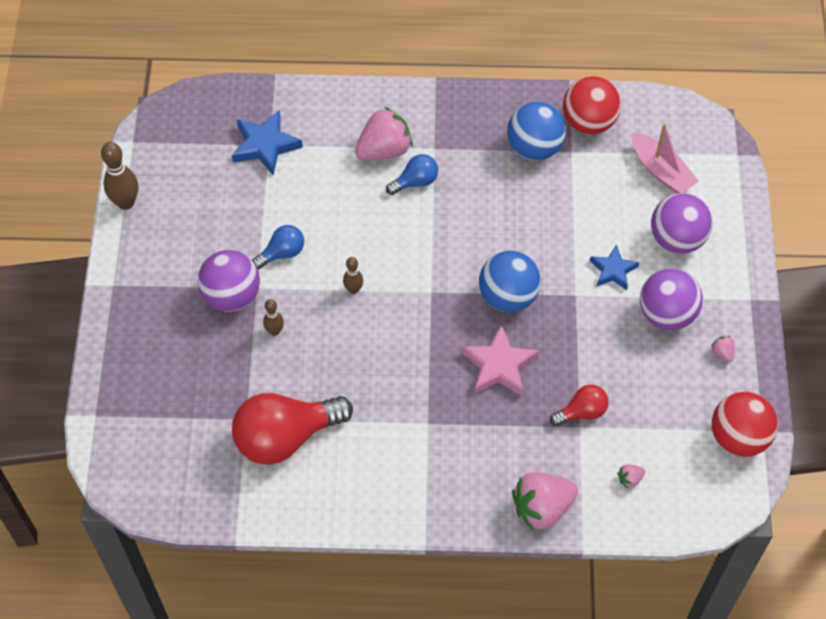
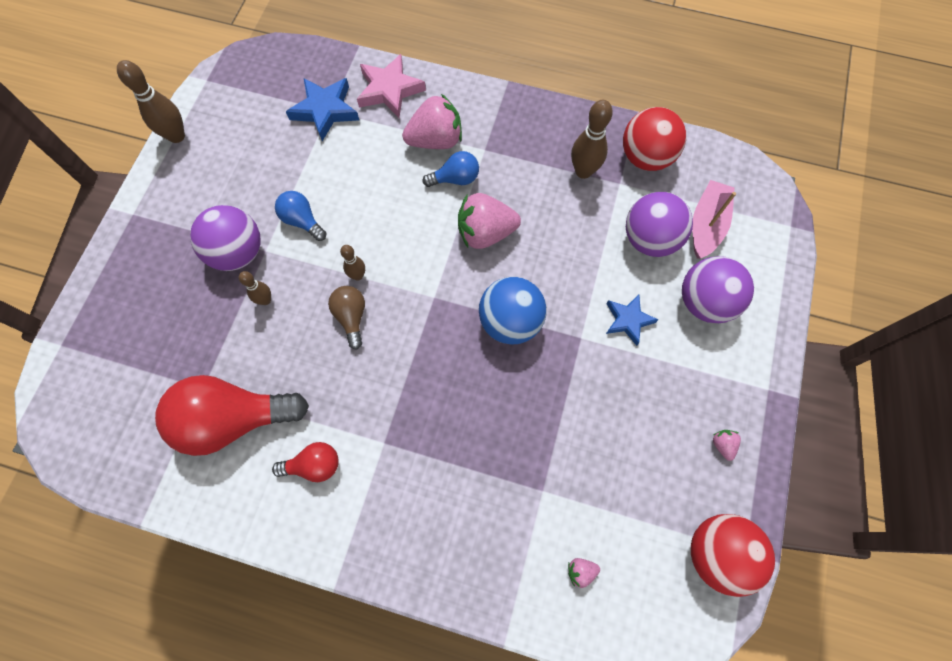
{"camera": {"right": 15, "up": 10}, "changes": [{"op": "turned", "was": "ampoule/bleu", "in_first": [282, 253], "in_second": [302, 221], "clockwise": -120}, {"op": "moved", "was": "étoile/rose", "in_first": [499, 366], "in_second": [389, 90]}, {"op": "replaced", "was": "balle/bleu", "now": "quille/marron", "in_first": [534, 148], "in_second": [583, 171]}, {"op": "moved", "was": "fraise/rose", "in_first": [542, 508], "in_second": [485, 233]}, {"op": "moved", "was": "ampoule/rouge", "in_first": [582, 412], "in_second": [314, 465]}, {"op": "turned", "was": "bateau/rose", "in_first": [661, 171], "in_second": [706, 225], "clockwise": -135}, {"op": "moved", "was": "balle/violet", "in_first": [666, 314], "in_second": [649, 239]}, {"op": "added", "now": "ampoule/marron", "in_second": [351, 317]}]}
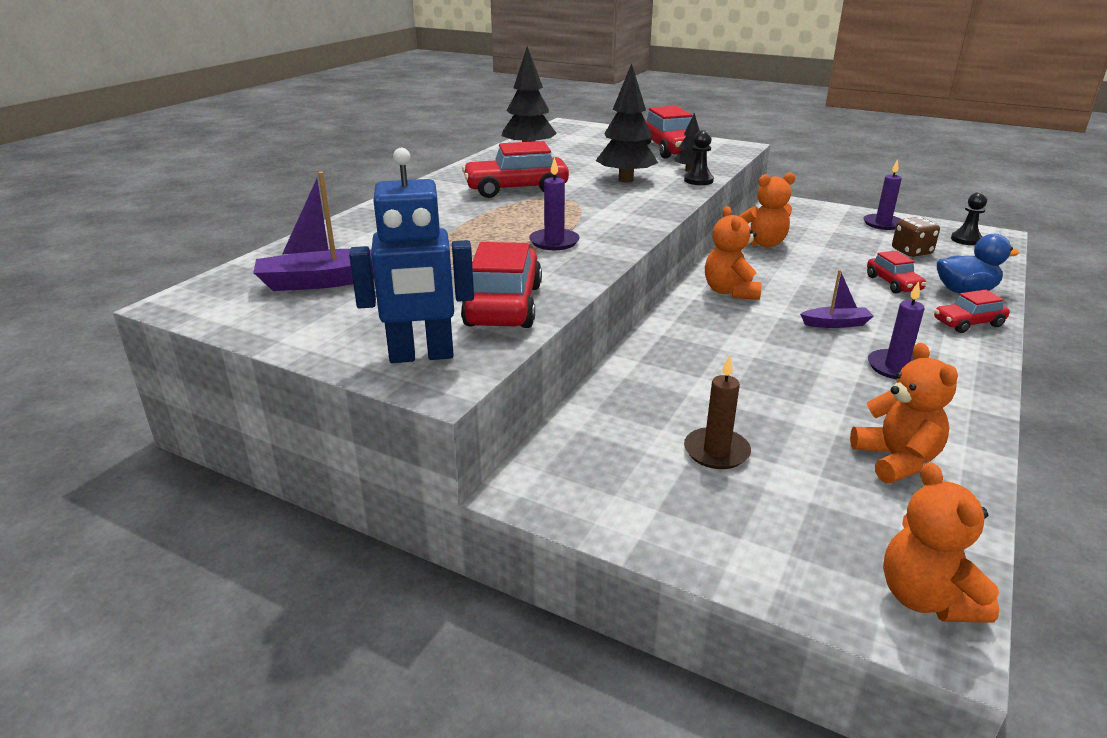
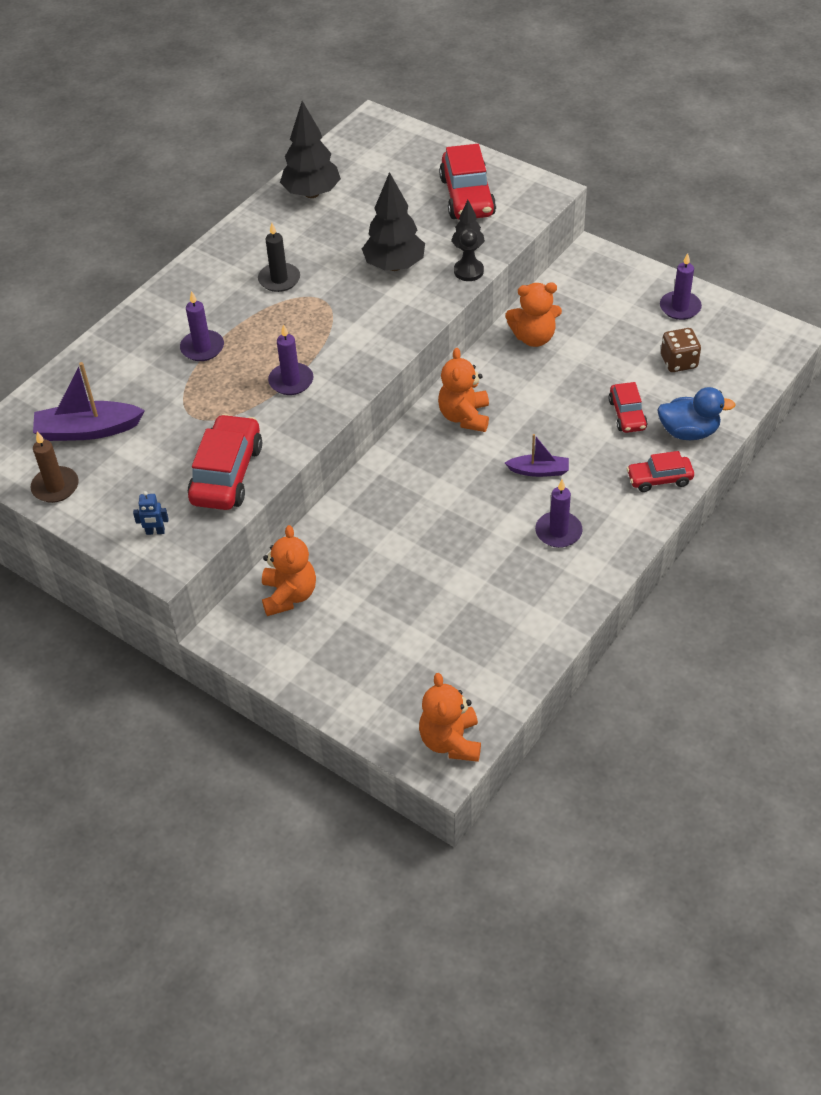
{"camera": {"right": 10, "up": 20}, "changes": [{"op": "resized", "was": "robot/bleu", "in_first": [421, 356], "in_second": [155, 532], "ratio": 0.4}, {"op": "replaced", "was": "voiture/rouge", "now": "bougie/noir", "in_first": [516, 189], "in_second": [279, 279]}, {"op": "moved", "was": "bougie/marron", "in_first": [716, 451], "in_second": [55, 487]}, {"op": "moved", "was": "ours en peluche/orange", "in_first": [896, 460], "in_second": [289, 595]}, {"op": "removed", "was": "pion/noir", "in_first": [966, 240]}, {"op": "added", "now": "bougie/violet", "in_second": [202, 348]}]}
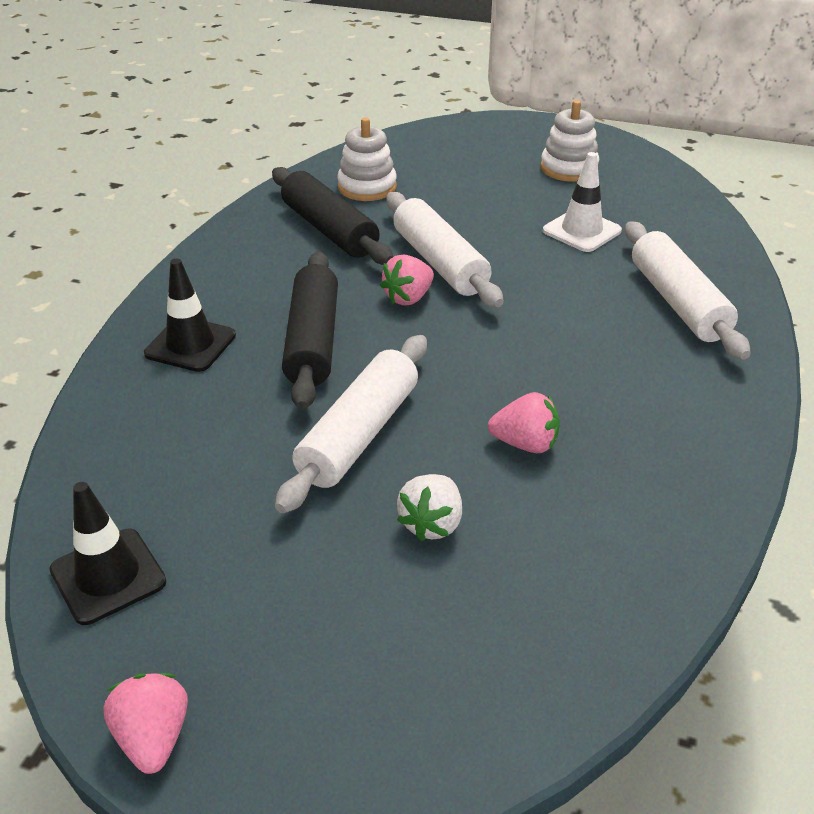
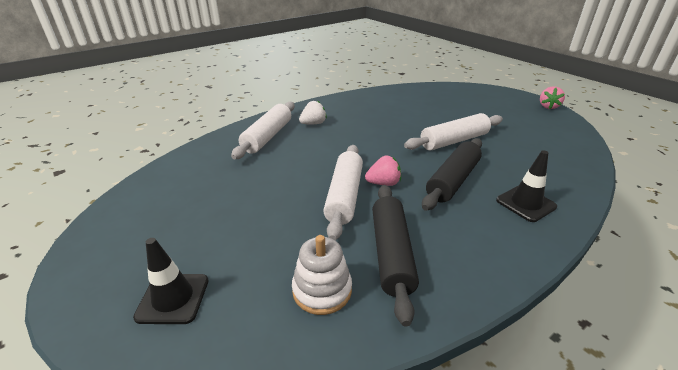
{"camera": {"right": -145, "up": -5}, "changes": [{"op": "moved", "was": "cône de chantier/noir", "in_first": [108, 576], "in_second": [173, 298]}, {"op": "moved", "was": "fraise/blanc", "in_first": [431, 524], "in_second": [313, 123]}, {"op": "removed", "was": "fraise/rose", "in_first": [525, 444]}, {"op": "removed", "was": "jouet à empiler/blanc", "in_first": [568, 168]}, {"op": "removed", "was": "cône de chantier/blanc", "in_first": [581, 231]}]}
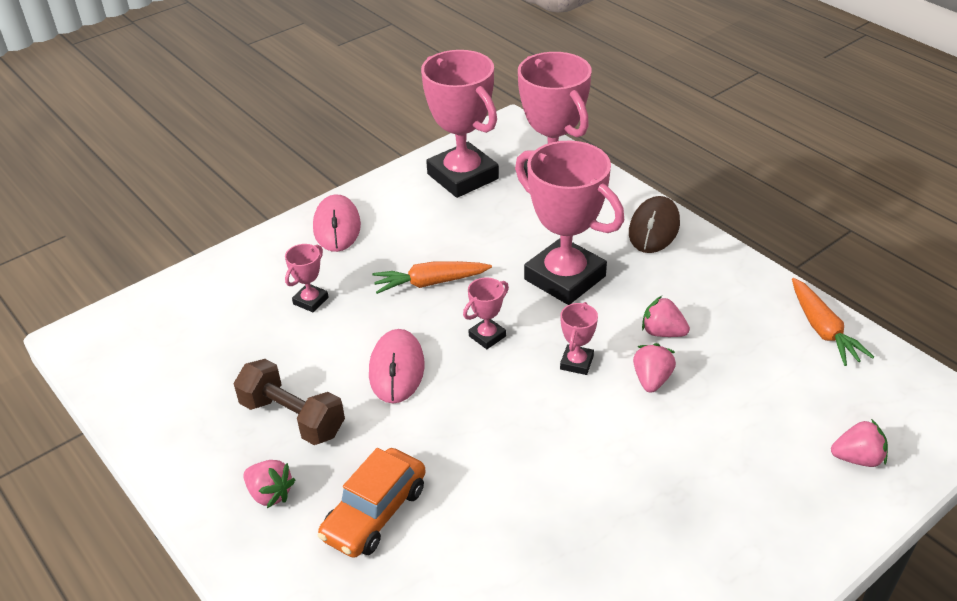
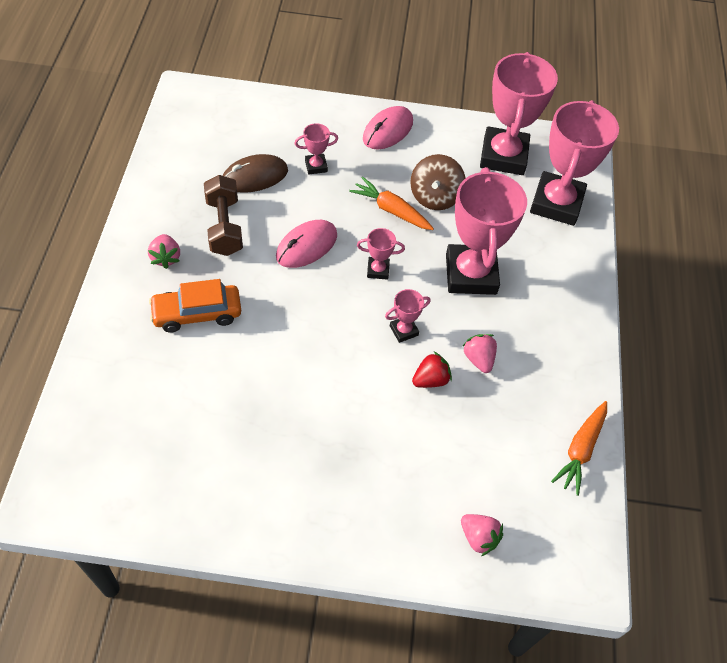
{"camera": {"right": 40, "up": 15}, "changes": [{"op": "moved", "was": "souris/marron", "in_first": [654, 228], "in_second": [255, 176]}, {"op": "recoloured", "was": "fraise/rose", "now": "fraise/rouge", "in_first": [652, 380], "in_second": [430, 380]}, {"op": "added", "now": "toupie/marron", "in_second": [435, 197]}]}
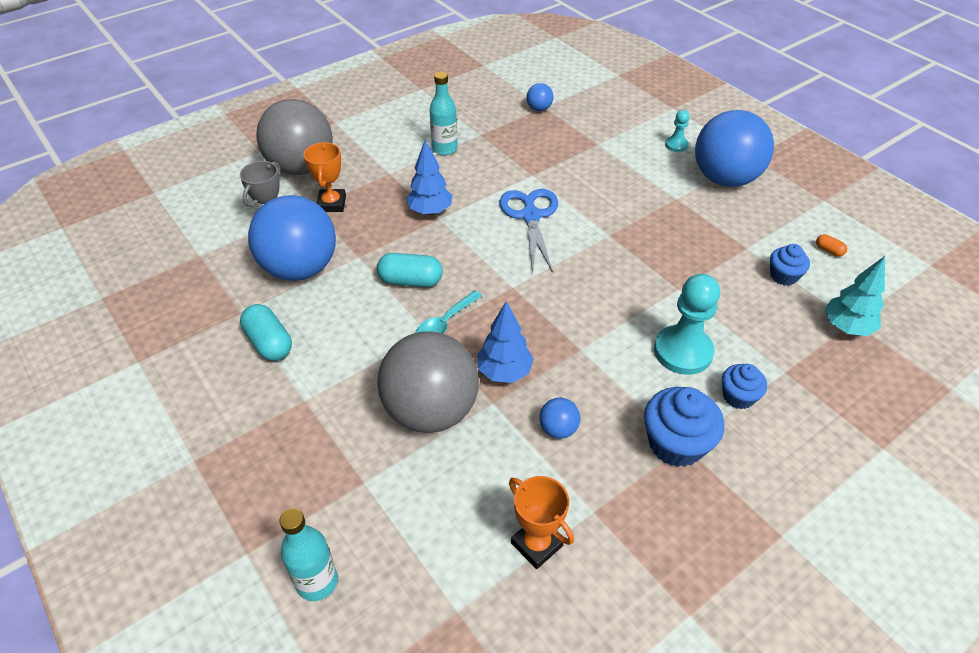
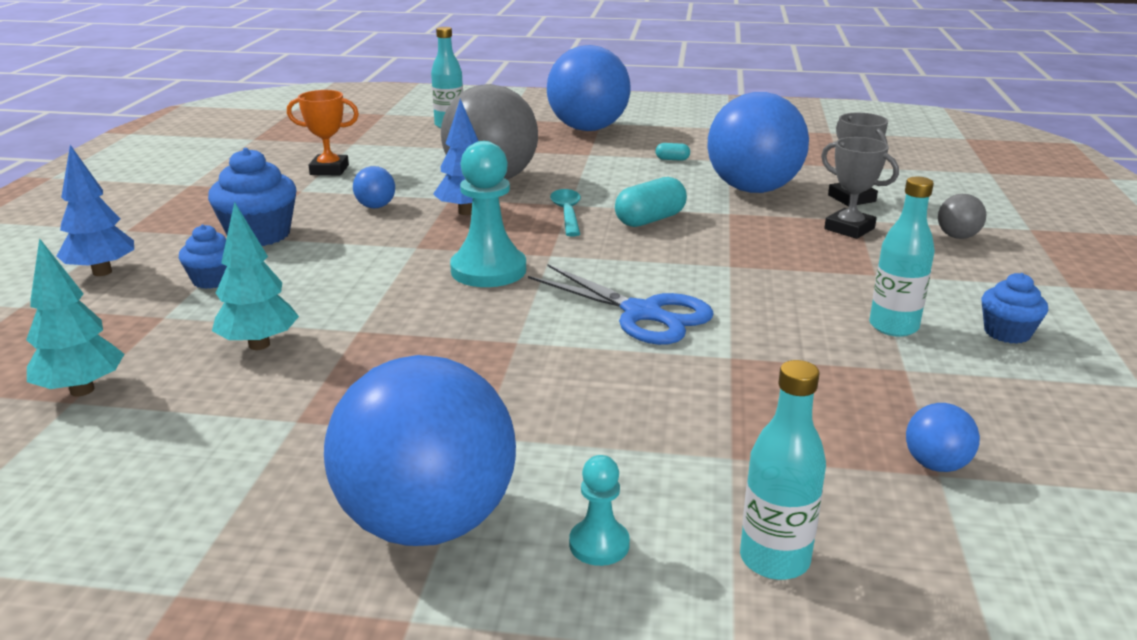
{"camera": {"right": 135, "up": -20}, "changes": [{"op": "resized", "was": "gélule/turquoise", "in_first": [269, 343], "in_second": [672, 159], "ratio": 0.49}, {"op": "resized", "was": "balle/gris", "in_first": [301, 167], "in_second": [957, 237], "ratio": 0.41}, {"op": "recoloured", "was": "trophée/orange", "now": "trophée/gris", "in_first": [332, 204], "in_second": [849, 229]}, {"op": "moved", "was": "arbre/bleu", "in_first": [430, 211], "in_second": [102, 272]}, {"op": "moved", "was": "pion/turquoise", "in_first": [683, 351], "in_second": [488, 270]}, {"op": "moved", "was": "muffin/bleu", "in_first": [783, 276], "in_second": [1007, 333]}, {"op": "removed", "was": "gélule/orange", "in_first": [829, 250]}, {"op": "added", "now": "arbre/turquoise", "in_second": [259, 345]}, {"op": "added", "now": "balle/bleu", "in_second": [588, 129]}, {"op": "added", "now": "bouteille/turquoise", "in_second": [774, 559]}]}
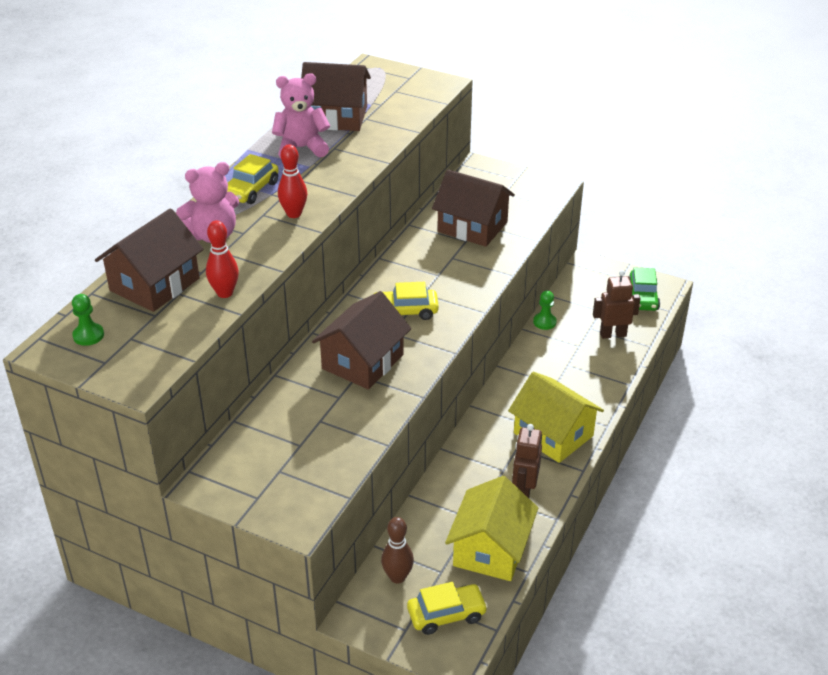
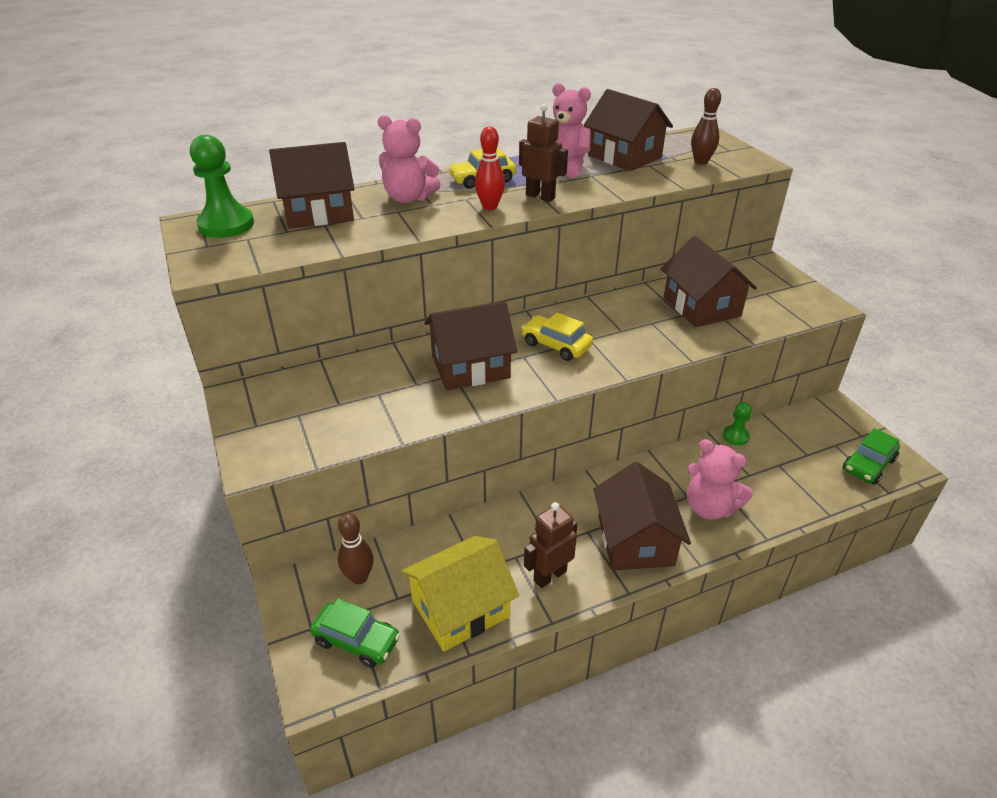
{"camera": {"right": 40, "up": 0}, "changes": [{"op": "resized", "was": "pion/vert", "in_first": [88, 335], "in_second": [226, 225], "ratio": 1.91}, {"op": "removed", "was": "quille/rouge", "in_first": [225, 293]}, {"op": "recoloured", "was": "voiture/jaune", "now": "voiture/vert", "in_first": [446, 614], "in_second": [356, 640]}, {"op": "recoloured", "was": "maison/jaune", "now": "maison/marron", "in_first": [553, 434], "in_second": [635, 540]}, {"op": "moved", "was": "robot/marron", "in_first": [613, 334], "in_second": [540, 196]}, {"op": "added", "now": "ours en peluche/rose", "in_second": [709, 507]}, {"op": "added", "now": "quille/marron", "in_second": [701, 162]}]}
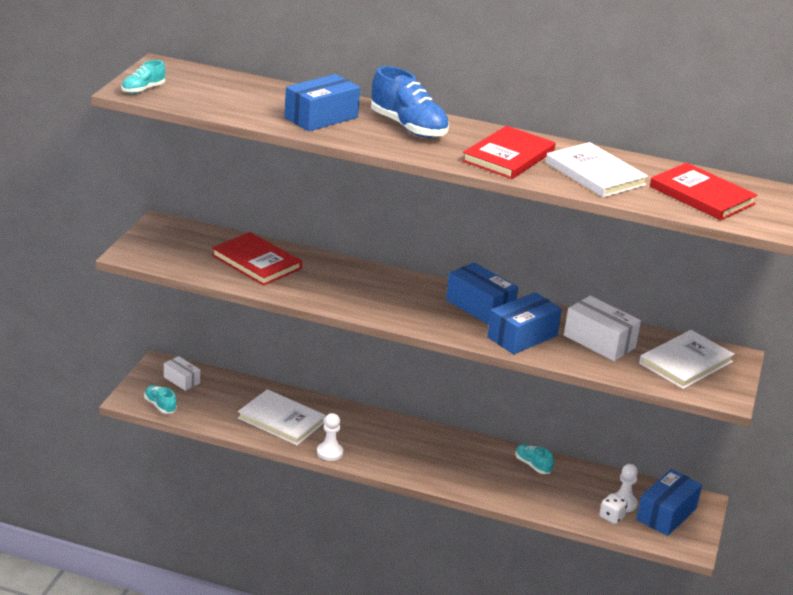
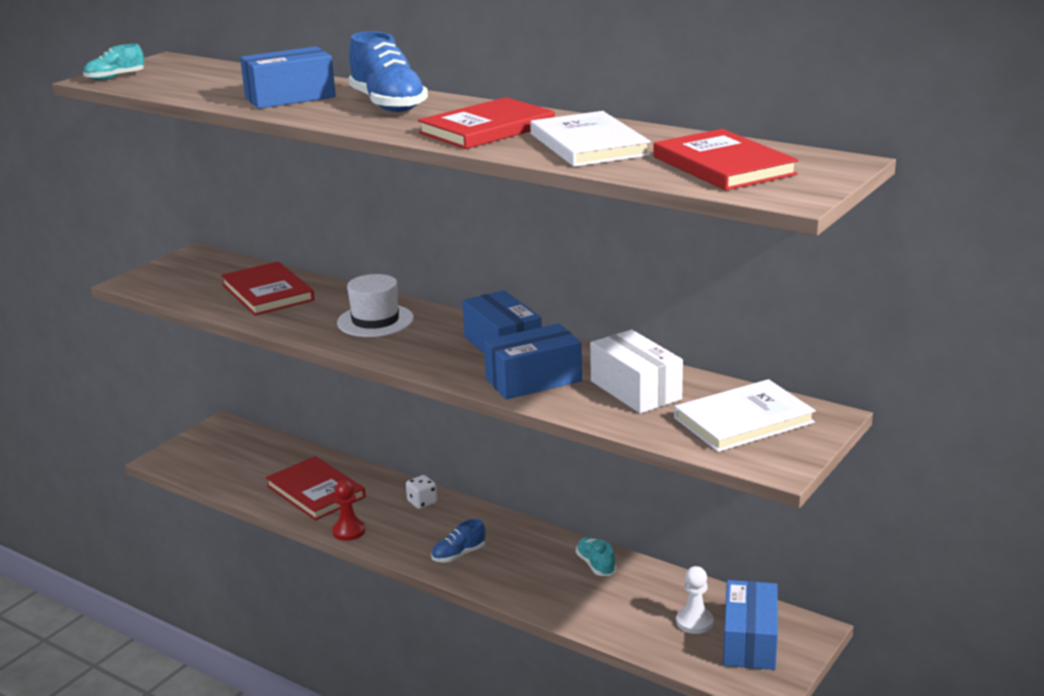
{"camera": {"right": 20, "up": -5}, "changes": [{"op": "removed", "was": "chaussure/turquoise", "in_first": [160, 406]}, {"op": "removed", "was": "boîte/blanc", "in_first": [181, 380]}, {"op": "recoloured", "was": "livre/blanc", "now": "livre/rouge", "in_first": [281, 420], "in_second": [316, 491]}, {"op": "recoloured", "was": "pion/blanc", "now": "pion/rouge", "in_first": [329, 452], "in_second": [349, 531]}, {"op": "moved", "was": "dé/blanc", "in_first": [611, 517], "in_second": [422, 502]}, {"op": "turned", "was": "boîte/bleu", "in_first": [666, 514], "in_second": [749, 641], "clockwise": -45}, {"op": "added", "now": "chapeau/blanc", "in_second": [375, 321]}, {"op": "added", "now": "chaussure/bleu", "in_second": [458, 554]}]}
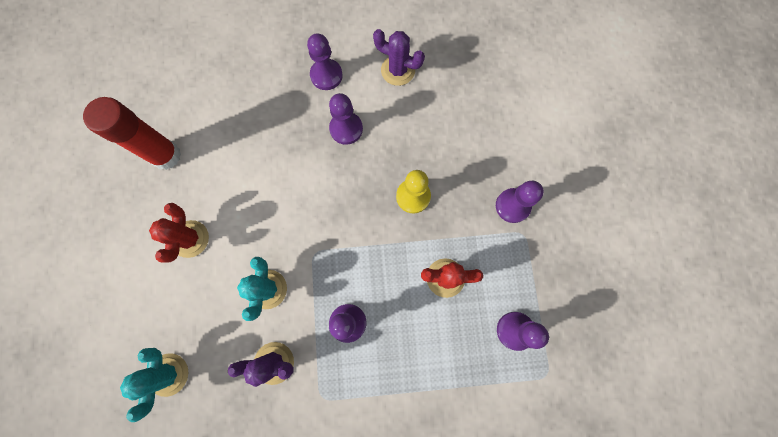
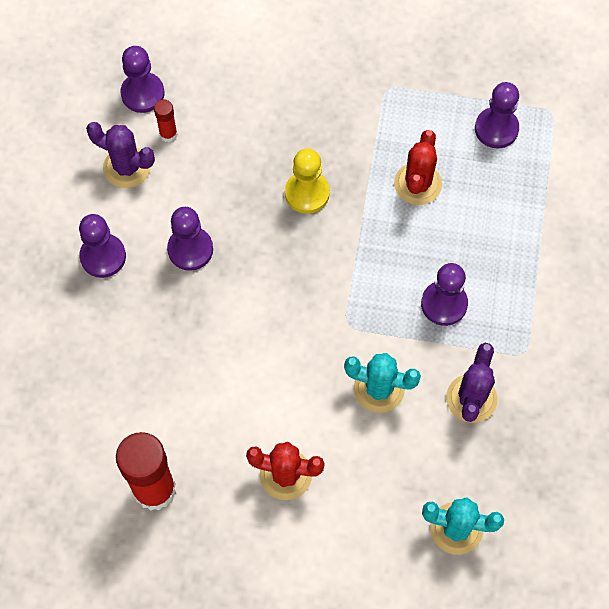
{"camera": {"right": -75, "up": -10}, "changes": [{"op": "turned", "was": "cactus/violet", "in_first": [398, 70], "in_second": [127, 167], "clockwise": 75}, {"op": "moved", "was": "pion/violet", "in_first": [512, 206], "in_second": [142, 94]}, {"op": "added", "now": "bâton de colle/rouge", "in_second": [168, 134]}]}
